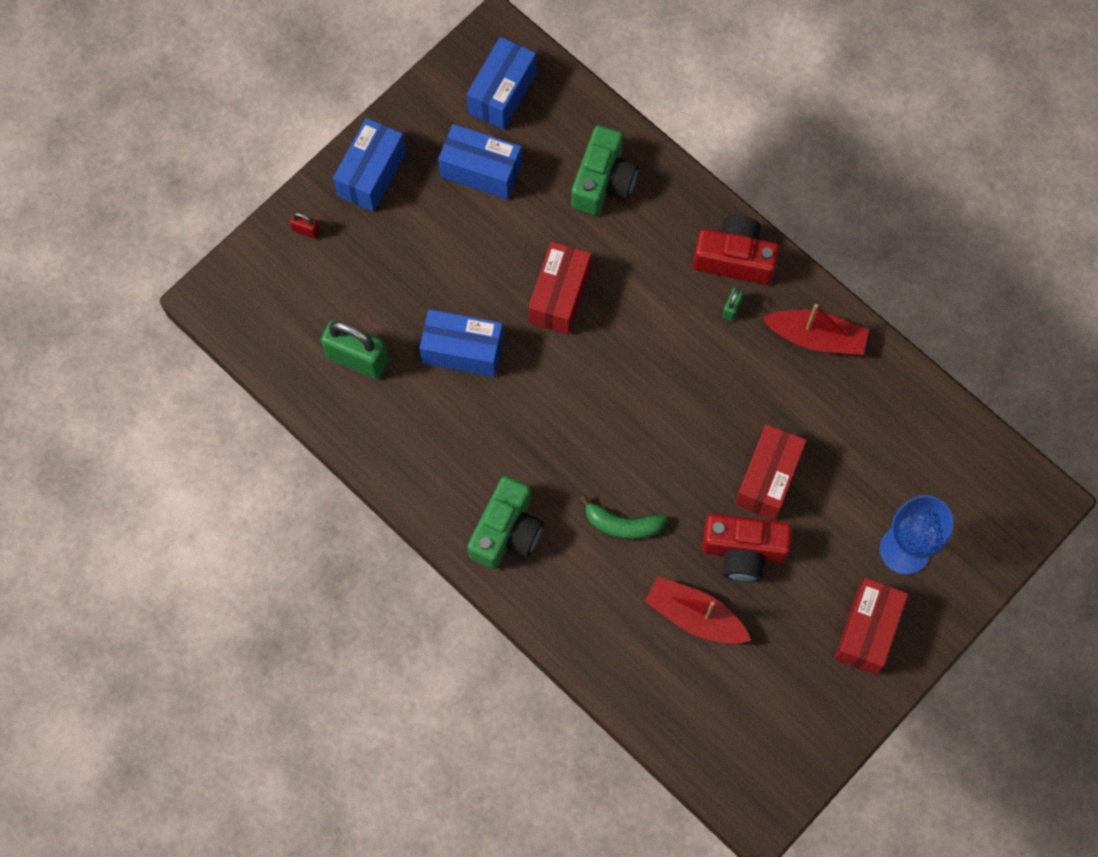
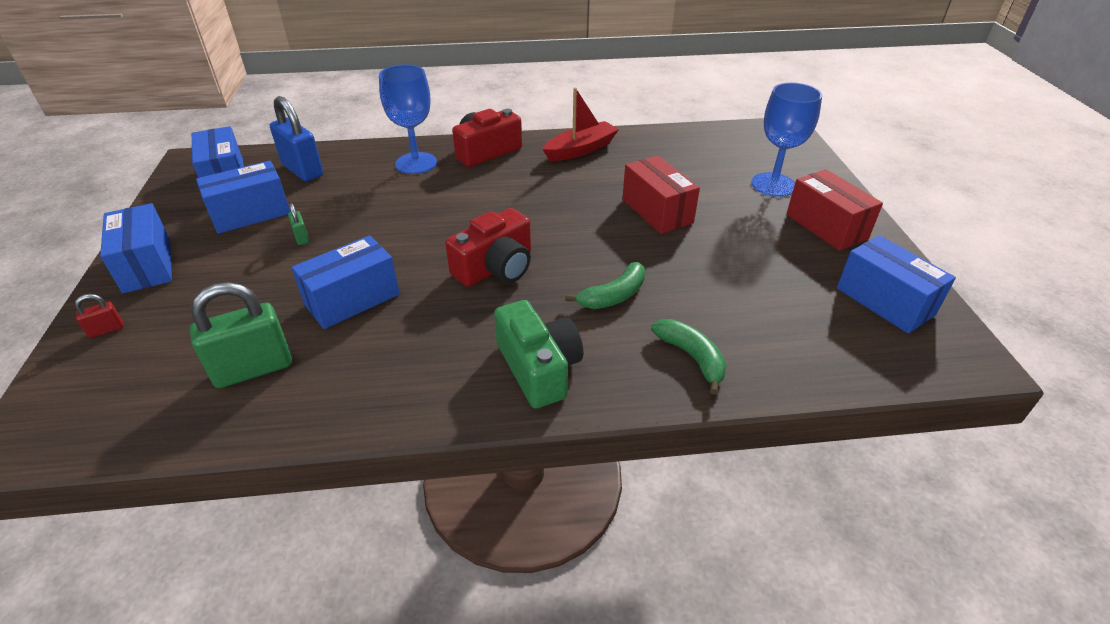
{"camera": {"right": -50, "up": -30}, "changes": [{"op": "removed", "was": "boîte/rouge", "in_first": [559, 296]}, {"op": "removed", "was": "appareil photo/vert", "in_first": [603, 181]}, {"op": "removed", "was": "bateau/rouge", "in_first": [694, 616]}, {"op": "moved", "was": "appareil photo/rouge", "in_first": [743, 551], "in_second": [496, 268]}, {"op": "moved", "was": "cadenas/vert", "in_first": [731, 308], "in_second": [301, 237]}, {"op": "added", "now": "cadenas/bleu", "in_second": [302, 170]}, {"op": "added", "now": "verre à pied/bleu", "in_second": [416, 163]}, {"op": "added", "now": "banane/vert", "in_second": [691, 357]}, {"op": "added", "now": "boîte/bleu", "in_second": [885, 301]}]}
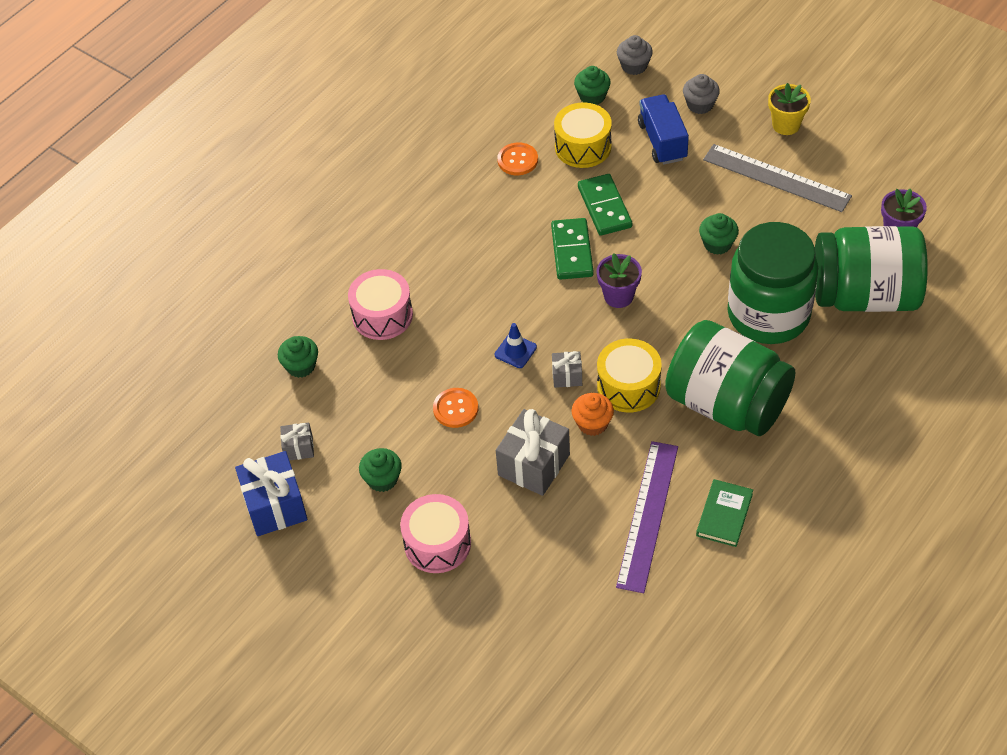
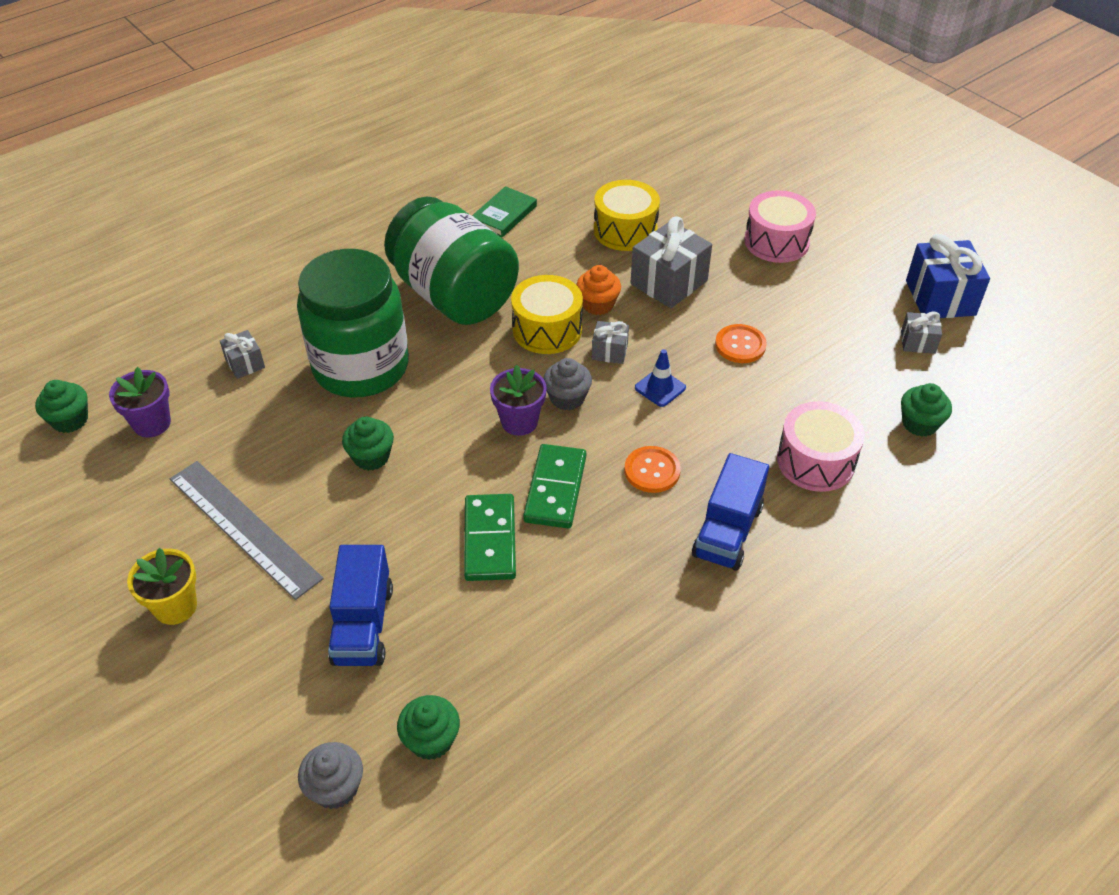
{"camera": {"right": -170, "up": -5}, "changes": [{"op": "moved", "was": "muffin/vert", "in_first": [382, 479], "in_second": [70, 420]}, {"op": "moved", "was": "bouton/orange", "in_first": [517, 160], "in_second": [652, 471]}, {"op": "moved", "was": "tambour/jaune", "in_first": [583, 147], "in_second": [625, 230]}, {"op": "removed", "was": "règle/violet", "in_first": [648, 515]}, {"op": "moved", "was": "muffin/gris", "in_first": [700, 105], "in_second": [567, 398]}, {"op": "replaced", "was": "bocal/vert", "now": "cadeau/gris", "in_first": [864, 295], "in_second": [245, 363]}, {"op": "added", "now": "camion/bleu", "in_second": [727, 531]}]}
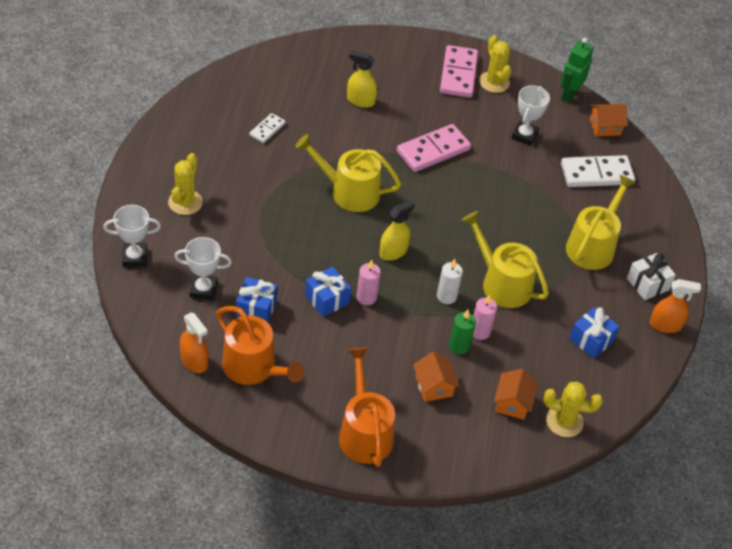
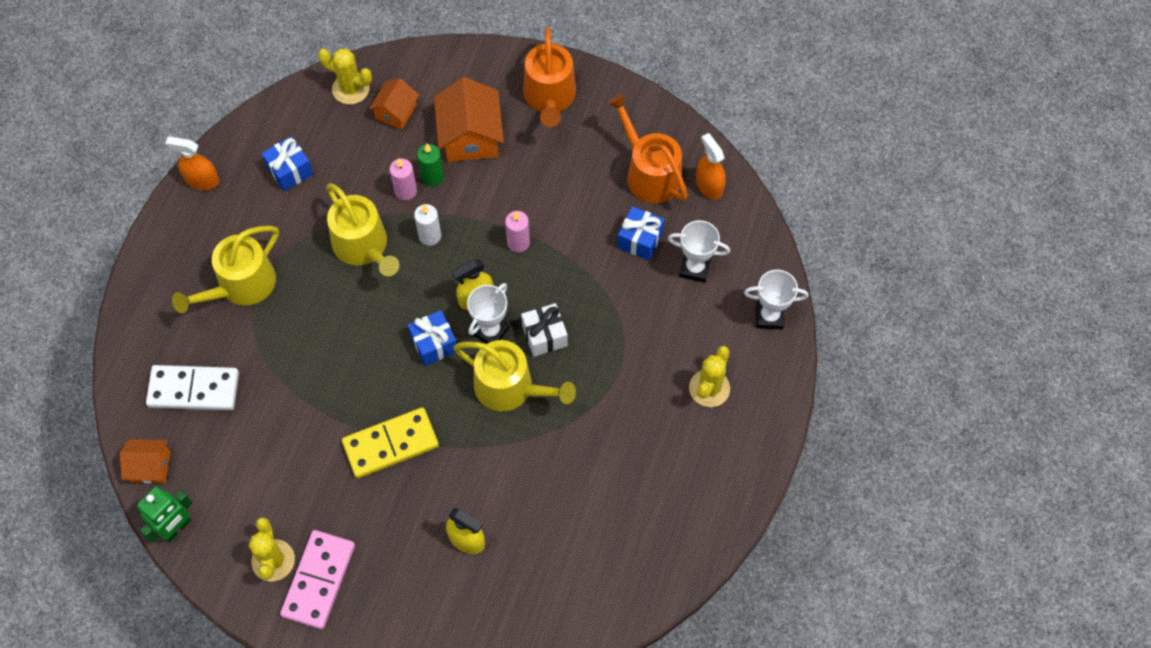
{"camera": {"right": -165, "up": 15}, "changes": [{"op": "removed", "was": "domino/blanc", "in_first": [267, 129]}, {"op": "moved", "was": "cadeau/bleu", "in_first": [327, 299], "in_second": [434, 344]}, {"op": "recoloured", "was": "domino/rose", "now": "domino/jaune", "in_first": [433, 150], "in_second": [390, 444]}, {"op": "resized", "was": "maison/orange", "in_first": [433, 386], "in_second": [470, 136], "ratio": 1.68}, {"op": "moved", "was": "trophée/blanc", "in_first": [524, 135], "in_second": [490, 331]}, {"op": "moved", "was": "cadeau/blanc", "in_first": [647, 284], "in_second": [544, 335]}]}
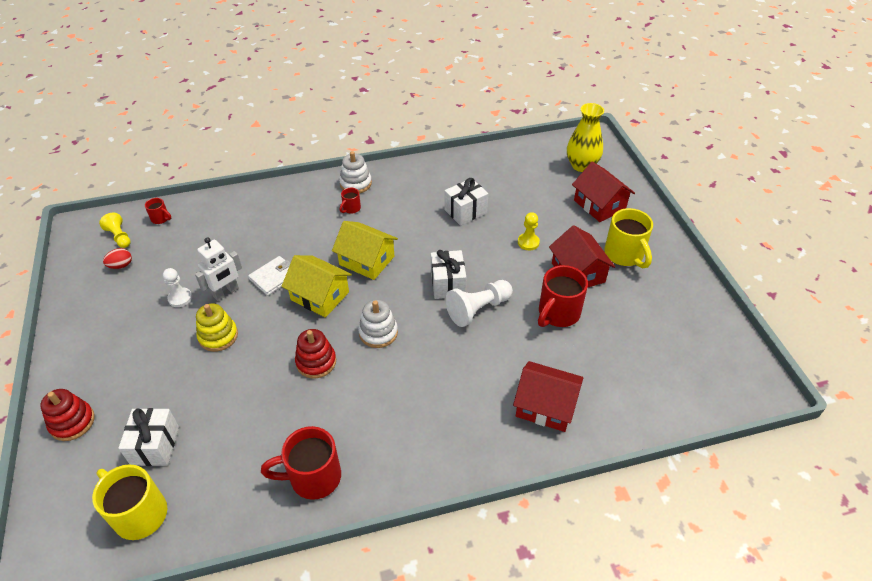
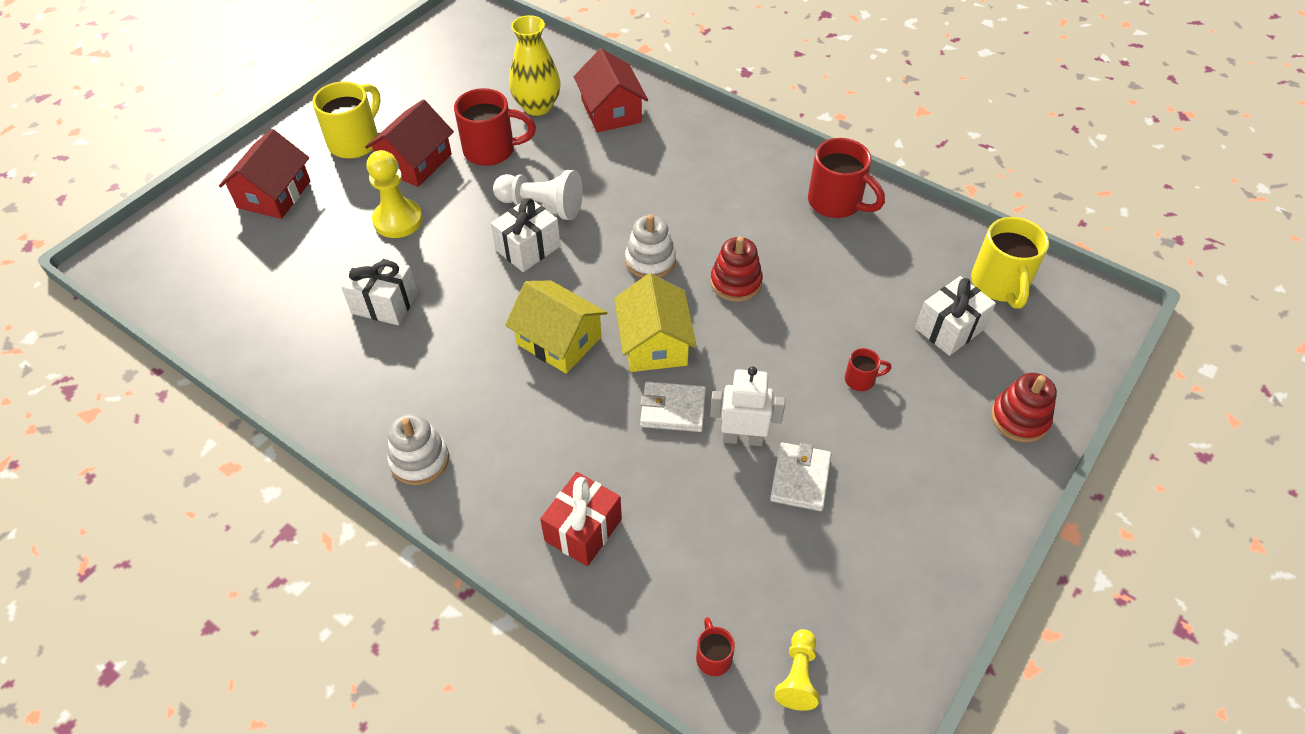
{"camera": {"right": -130, "up": 5}, "changes": [{"op": "removed", "was": "œuf/rouge", "in_first": [121, 265]}, {"op": "replaced", "was": "pion/blanc", "now": "portefeuille/blanc", "in_first": [180, 298], "in_second": [800, 479]}, {"op": "removed", "was": "jouet à empiler/jaune", "in_first": [218, 336]}, {"op": "turned", "was": "maison/jaune", "in_first": [367, 260], "in_second": [559, 340], "clockwise": -45}, {"op": "moved", "was": "tasse/rouge", "in_first": [351, 209], "in_second": [861, 380]}, {"op": "resized", "was": "pion/jaune", "in_first": [528, 242], "in_second": [398, 220], "ratio": 1.59}, {"op": "moved", "was": "vase/jaune", "in_first": [581, 165], "in_second": [537, 106]}, {"op": "added", "now": "cadeau/rouge", "in_second": [583, 530]}]}
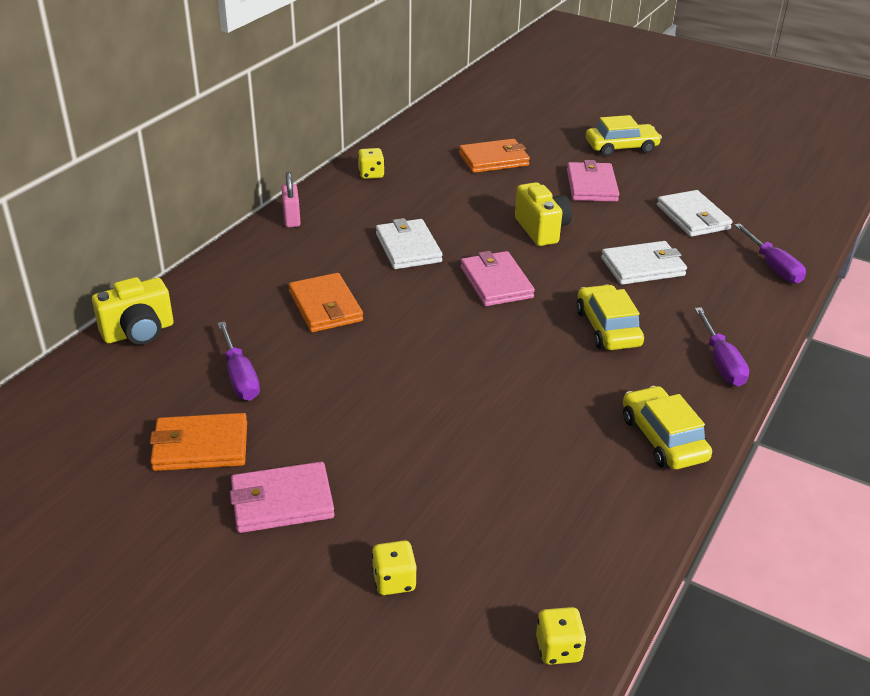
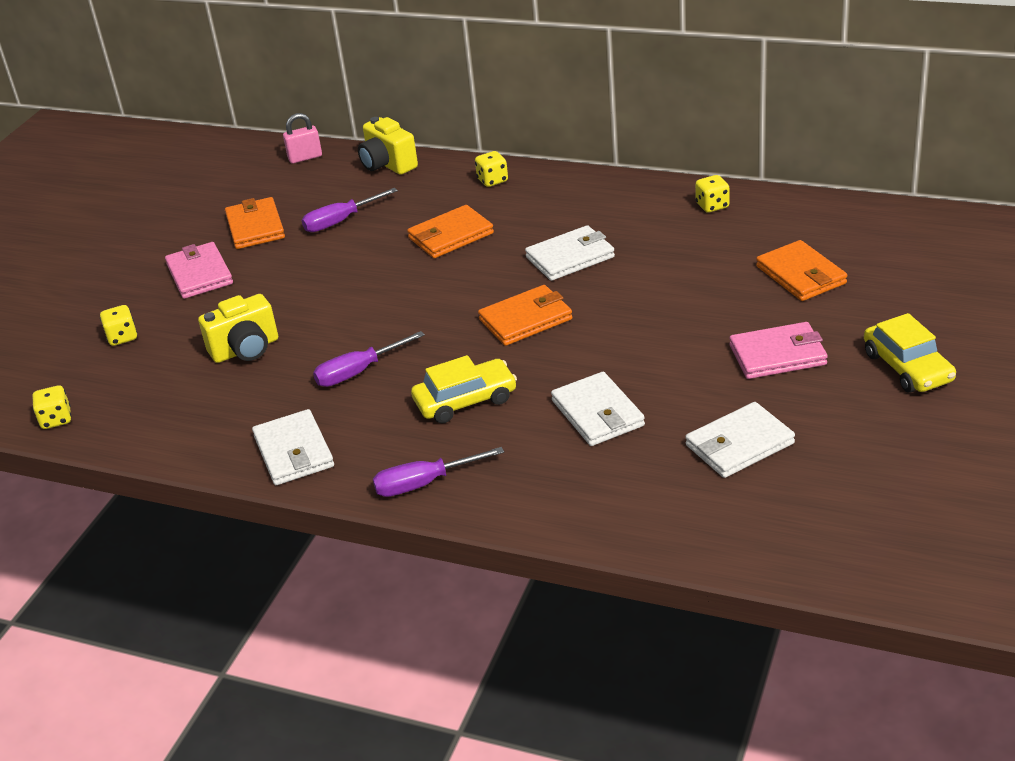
{"camera": {"right": 85, "up": 0}, "changes": [{"op": "moved", "was": "cadenas/rose", "in_first": [291, 219], "in_second": [305, 157]}, {"op": "recoloured", "was": "portefeuille/rose", "now": "portefeuille/orange", "in_first": [496, 282], "in_second": [526, 319]}, {"op": "moved", "was": "appareil photo/jaune", "in_first": [541, 230], "in_second": [246, 349]}, {"op": "replaced", "was": "voiture/jaune", "now": "portefeuille/blanc", "in_first": [663, 438], "in_second": [294, 452]}, {"op": "moved", "was": "tournevis/violet", "in_first": [773, 266], "in_second": [358, 372]}, {"op": "added", "now": "dé/jaune", "in_second": [492, 180]}]}
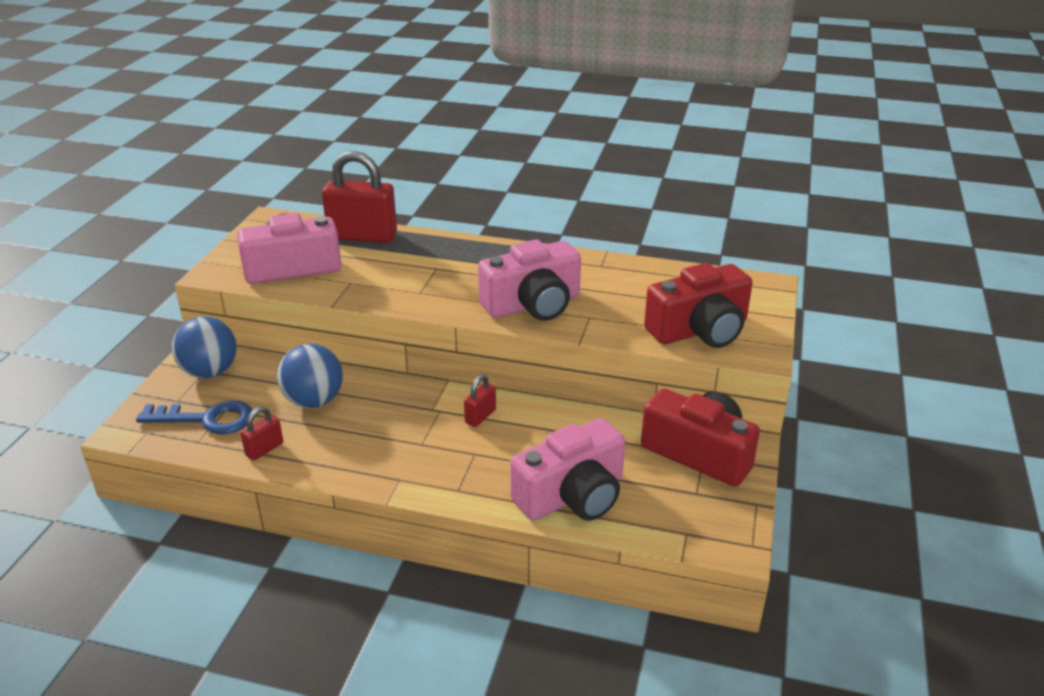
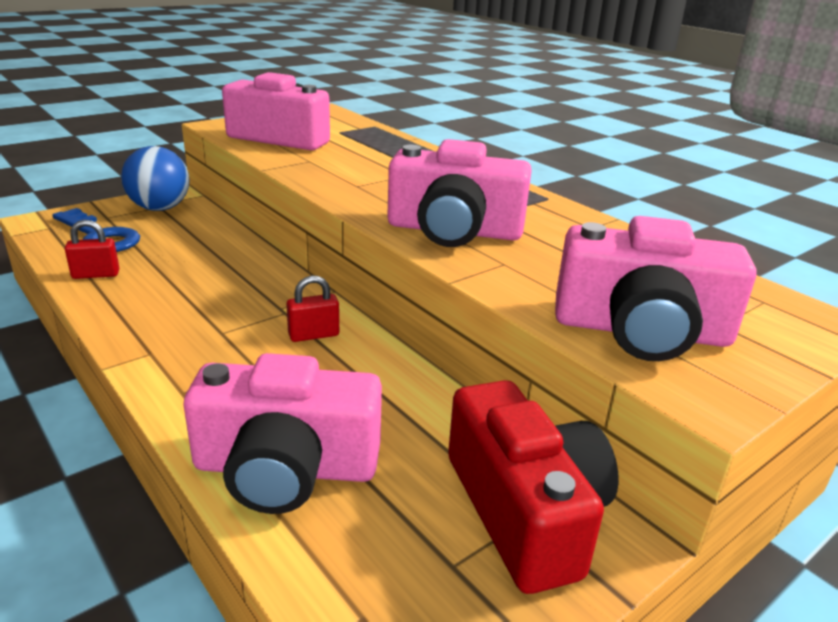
{"camera": {"right": 35, "up": -5}, "changes": [{"op": "removed", "was": "balle/bleu", "in_first": [314, 401]}, {"op": "removed", "was": "cadenas/rouge", "in_first": [362, 236]}, {"op": "recoloured", "was": "appareil photo/rouge", "now": "appareil photo/rose", "in_first": [700, 330], "in_second": [641, 330]}]}
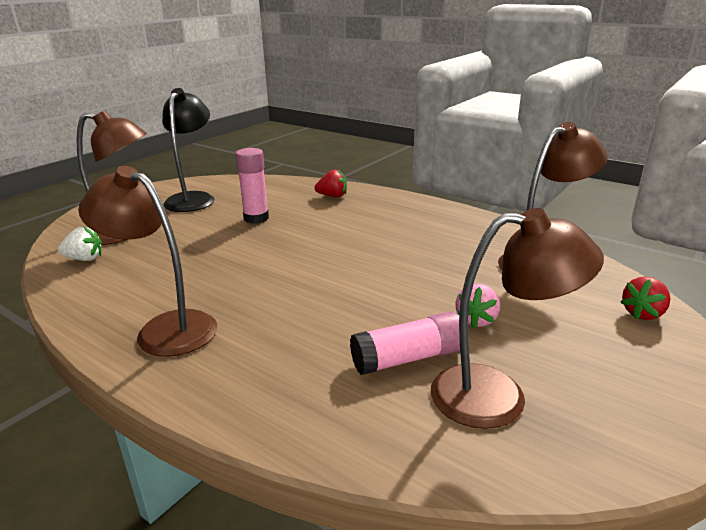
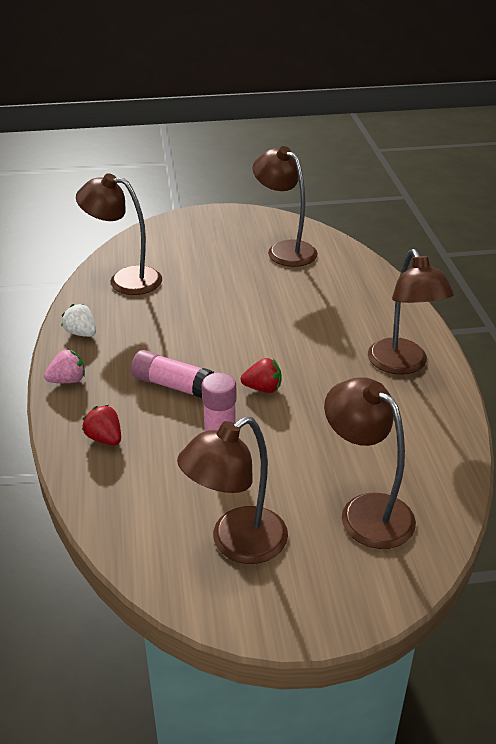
{"camera": {"right": -135, "up": 10}, "changes": [{"op": "moved", "was": "fraise/blanc", "in_first": [84, 259], "in_second": [81, 333]}, {"op": "recoloured", "was": "lampe/noir", "now": "lampe/marron", "in_first": [193, 198], "in_second": [237, 543]}, {"op": "moved", "was": "bâton de colle/rose", "in_first": [408, 358], "in_second": [173, 385]}, {"op": "moved", "was": "fraise/rose", "in_first": [476, 320], "in_second": [68, 380]}, {"op": "moved", "was": "fraise/rouge", "in_first": [643, 314], "in_second": [263, 388]}]}
